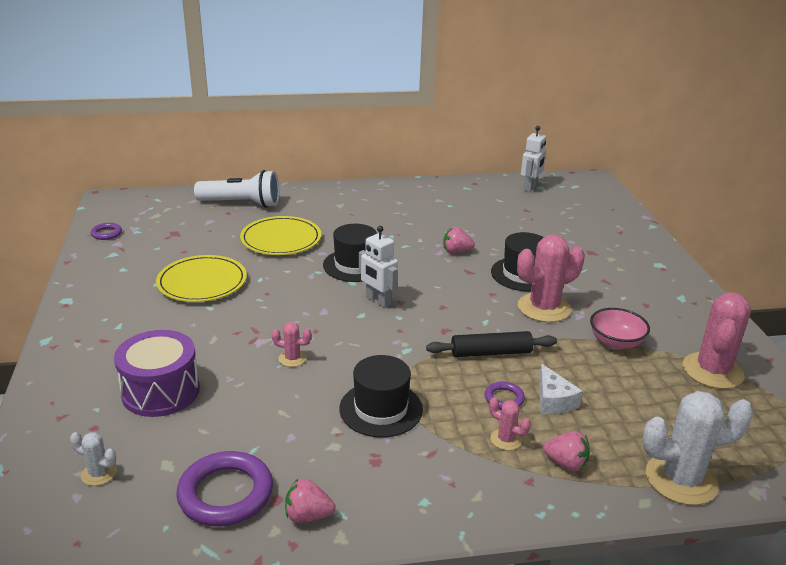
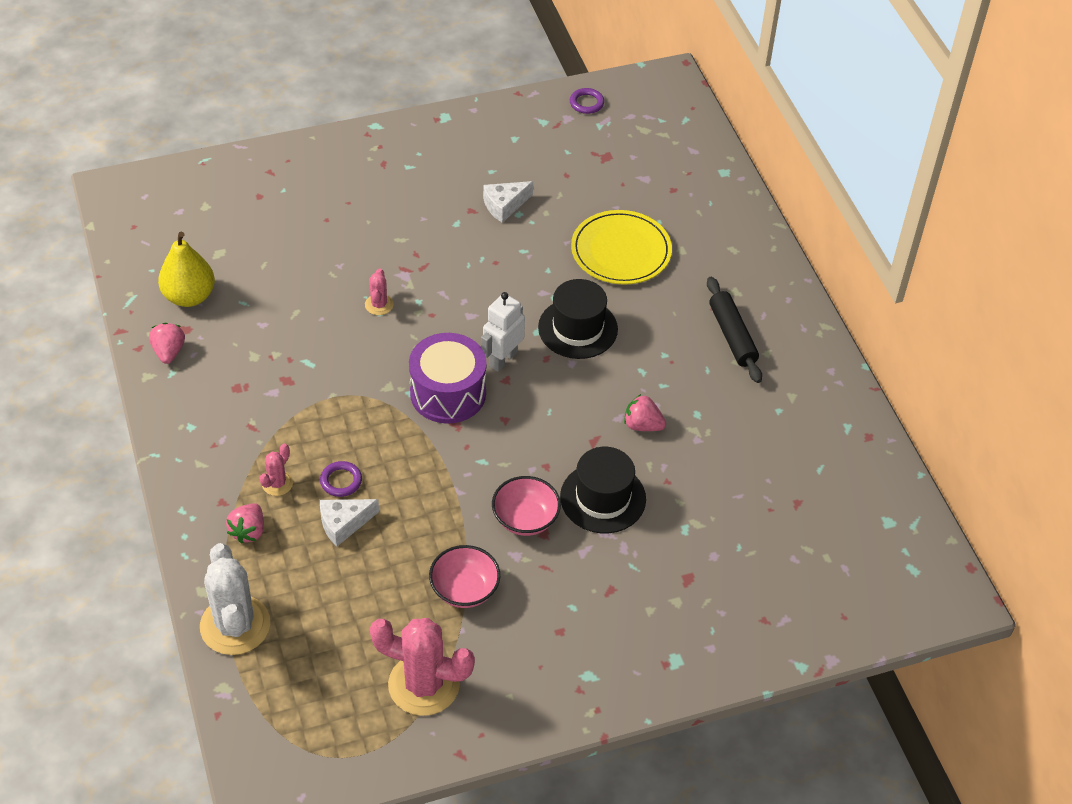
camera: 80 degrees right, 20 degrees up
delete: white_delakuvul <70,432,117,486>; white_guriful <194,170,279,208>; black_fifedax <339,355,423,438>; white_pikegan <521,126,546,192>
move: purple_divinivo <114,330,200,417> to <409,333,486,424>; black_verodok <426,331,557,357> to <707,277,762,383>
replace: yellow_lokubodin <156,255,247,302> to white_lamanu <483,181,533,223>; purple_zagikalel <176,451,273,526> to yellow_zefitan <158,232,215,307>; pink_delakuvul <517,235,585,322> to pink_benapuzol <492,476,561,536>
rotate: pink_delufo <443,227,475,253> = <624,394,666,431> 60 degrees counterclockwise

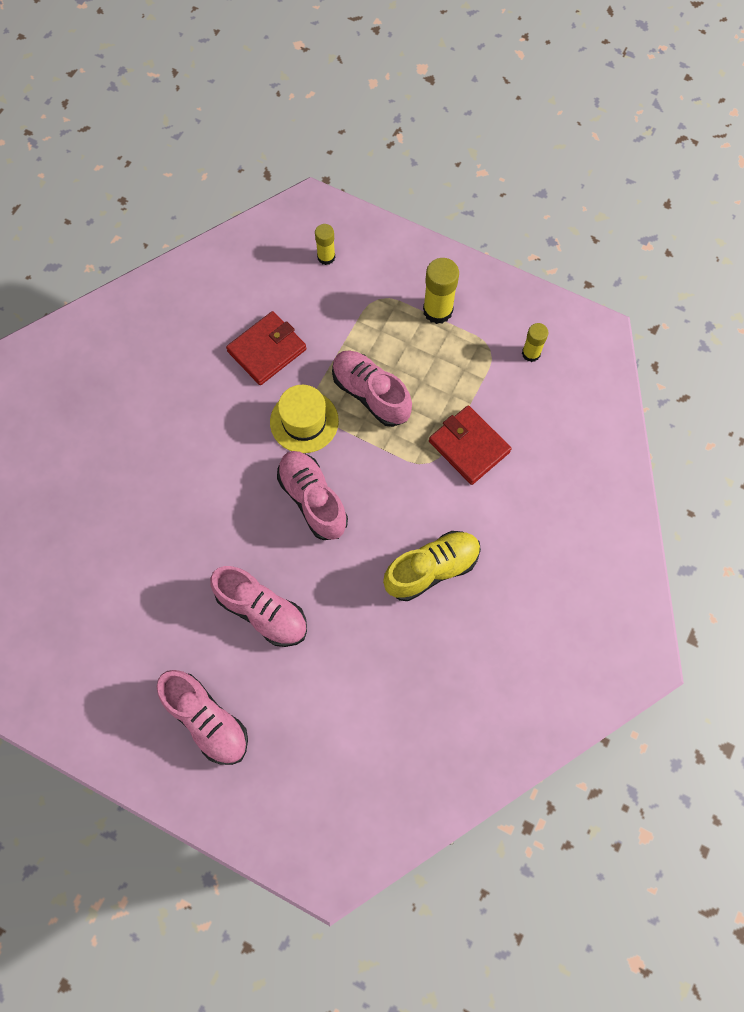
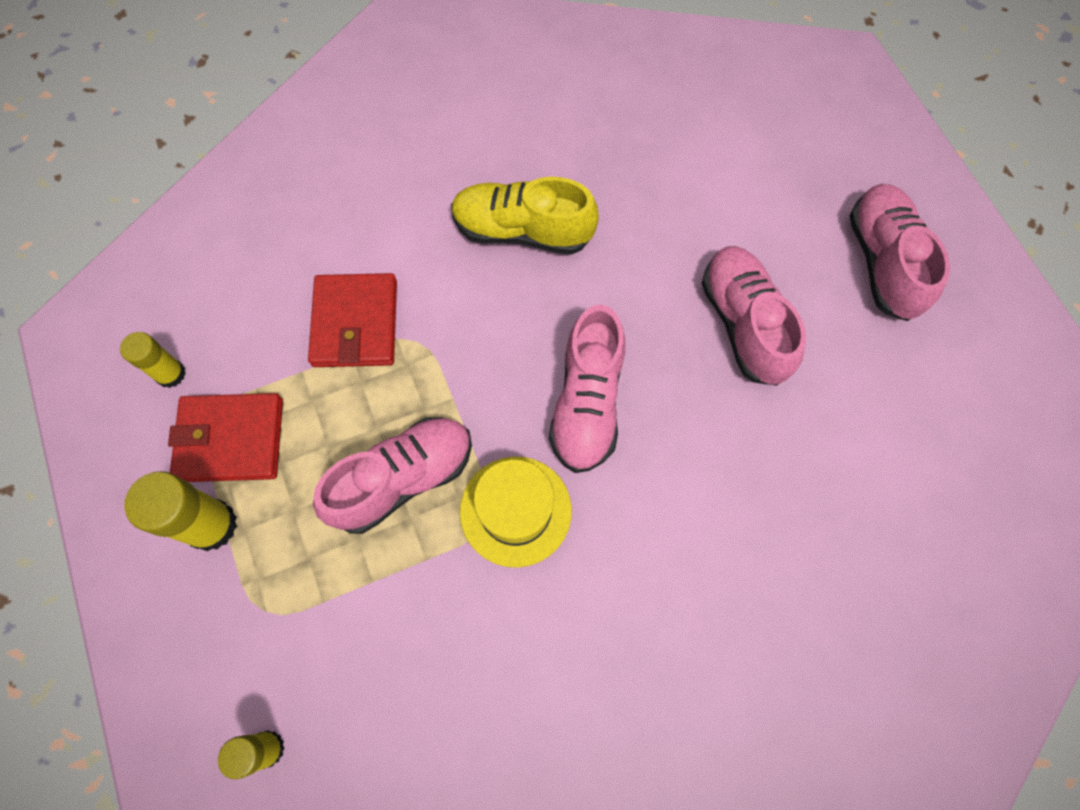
camera: 140 degrees left, 0 degrees up
move: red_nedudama <226,311,306,385> to <168,393,283,482>
rotate: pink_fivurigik <332,350,412,427> = <313,417,472,534> 120 degrees counterclockwise

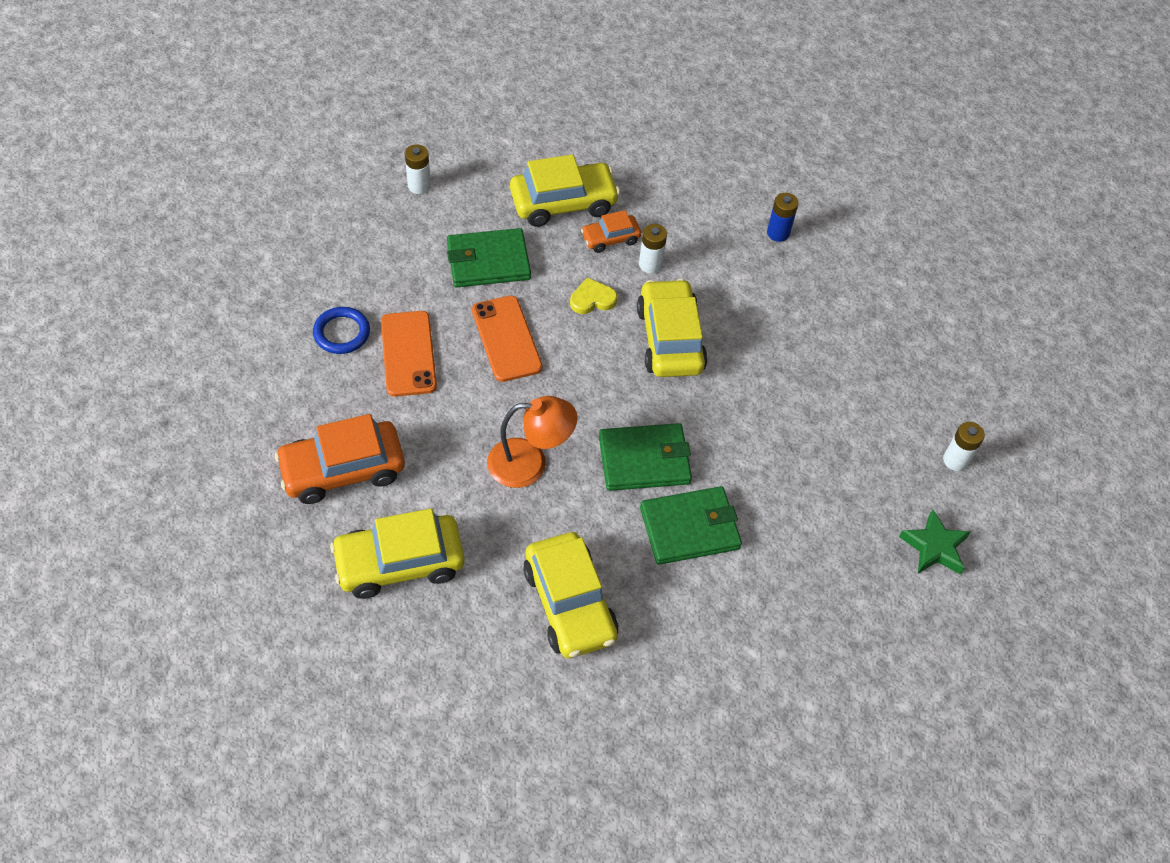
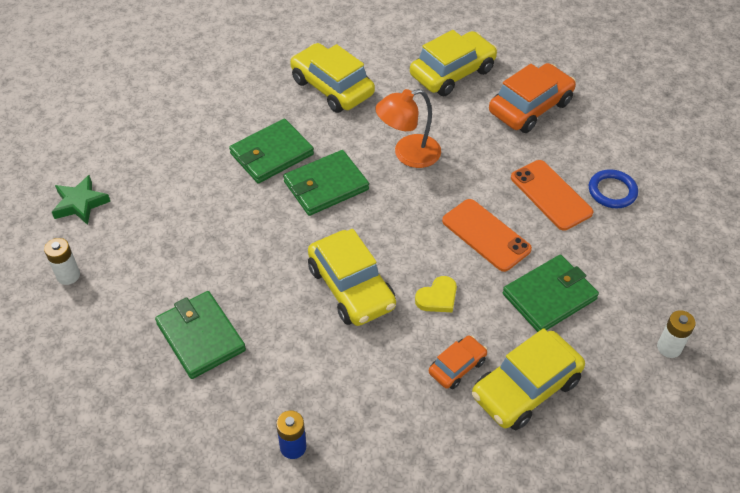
camera: 160 degrees right, 5 degrees down
delete: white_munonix <639,224,667,273>
insert: green_nedudama <155,291,246,379>

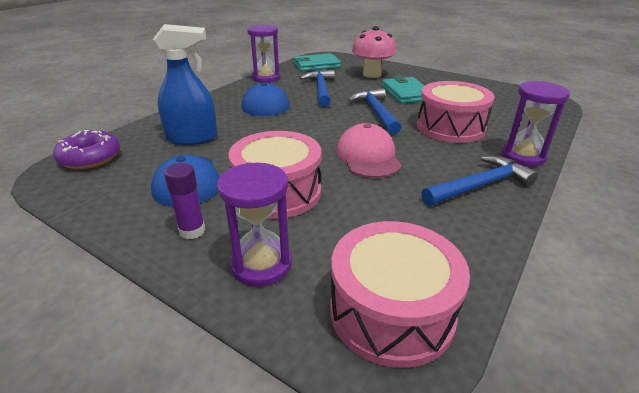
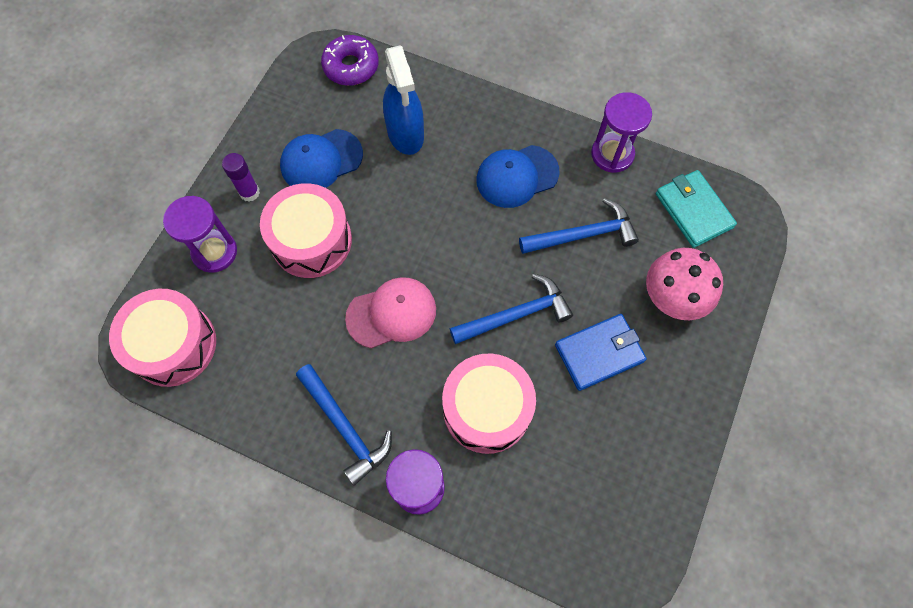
camera: 80 degrees right, 35 degrees up
recolor: turquoise_nedudama <382,76,424,103> to blue_nedudama <555,314,647,391>

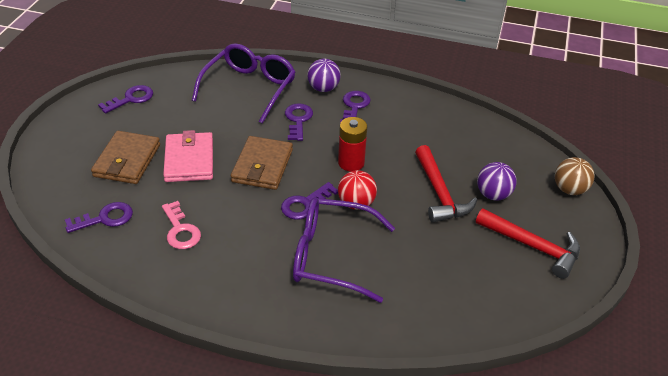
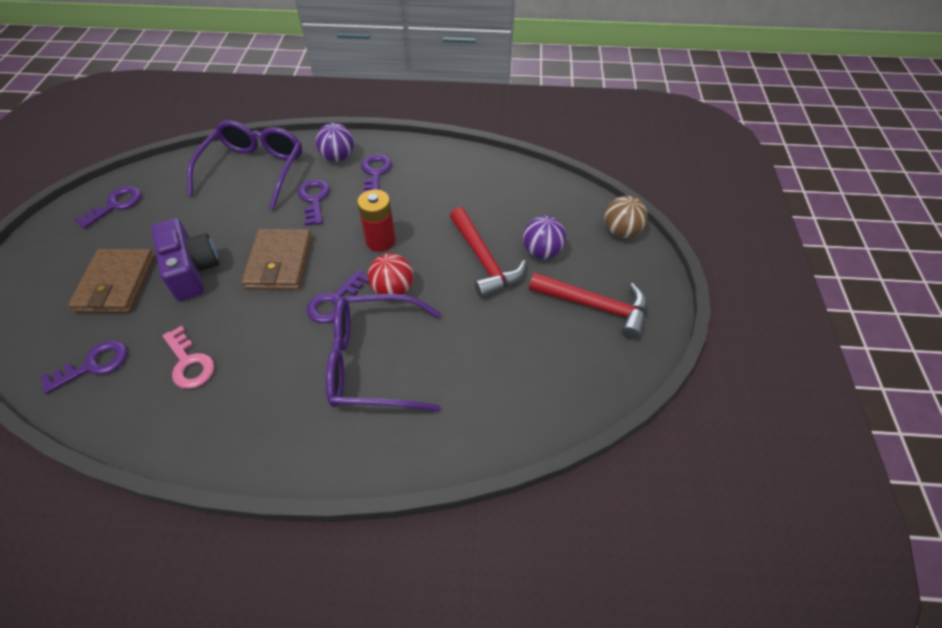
camera: 10 degrees left, 10 degrees up
replace: pink_nedudama <163,130,213,182> to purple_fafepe <151,218,219,301>

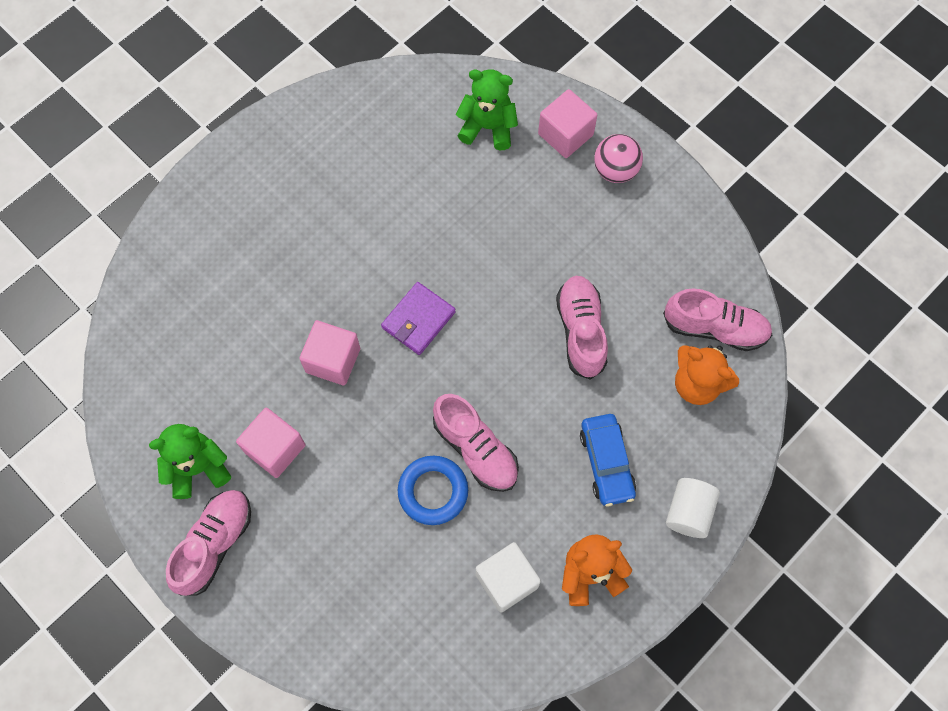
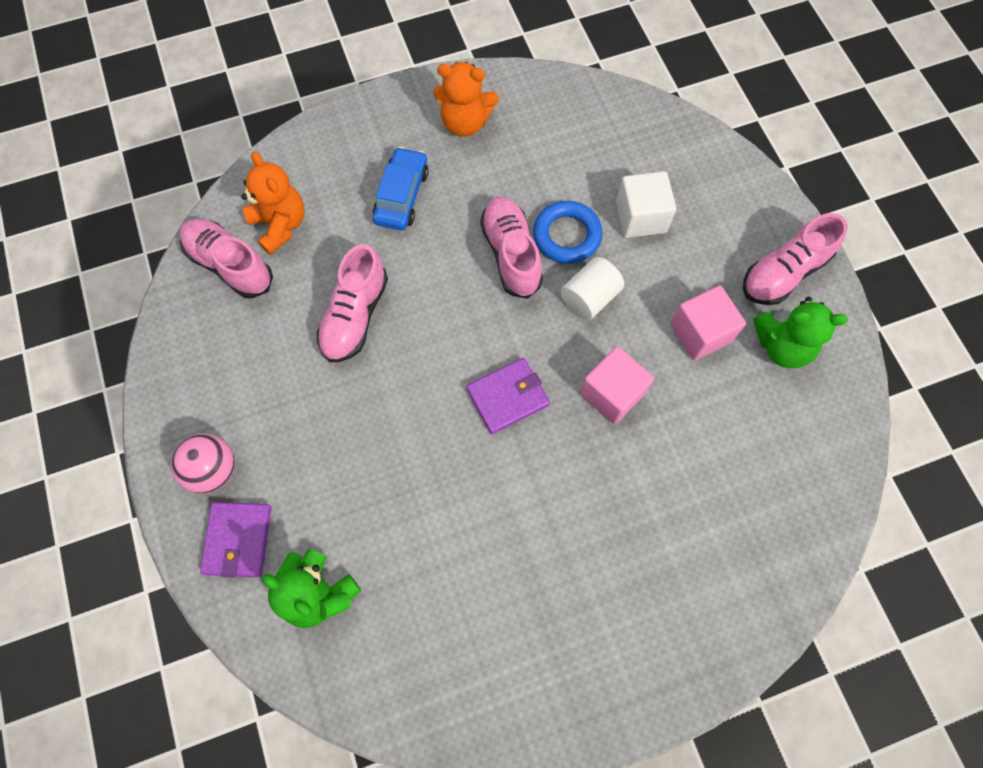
camera: 155 degrees left, 0 degrees up
move: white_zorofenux <476,542,541,613> to <616,171,676,238>; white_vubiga <666,478,720,538> to <561,257,624,320>
replace: pink_zorofenux <538,89,597,158> to purple_nedudama <200,502,271,578>

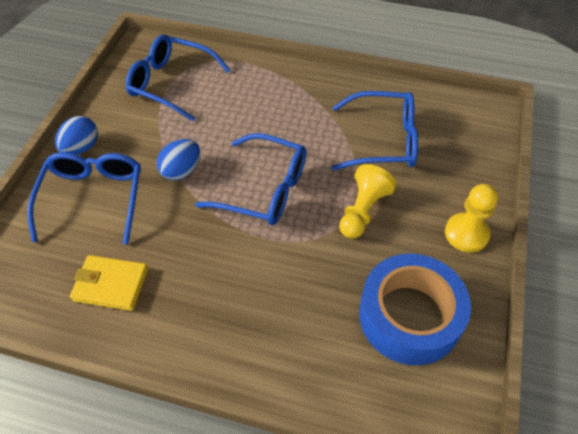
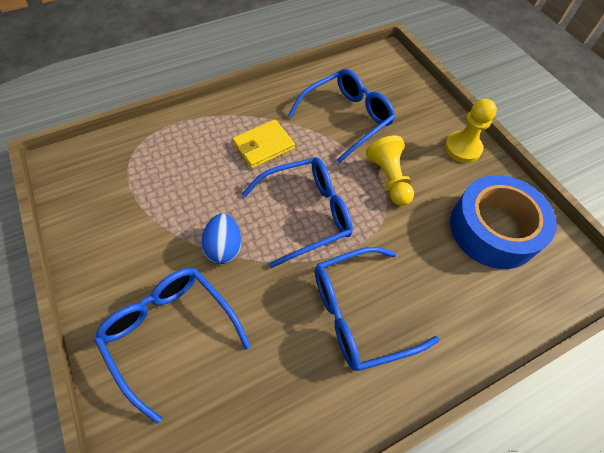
camera: 45 degrees left, 5 degrees up
delete: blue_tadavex <55,116,98,155>
move: yellow_nedudama <70,255,148,311> to <232,119,295,169>; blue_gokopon <125,34,230,121> to <315,247,440,371>

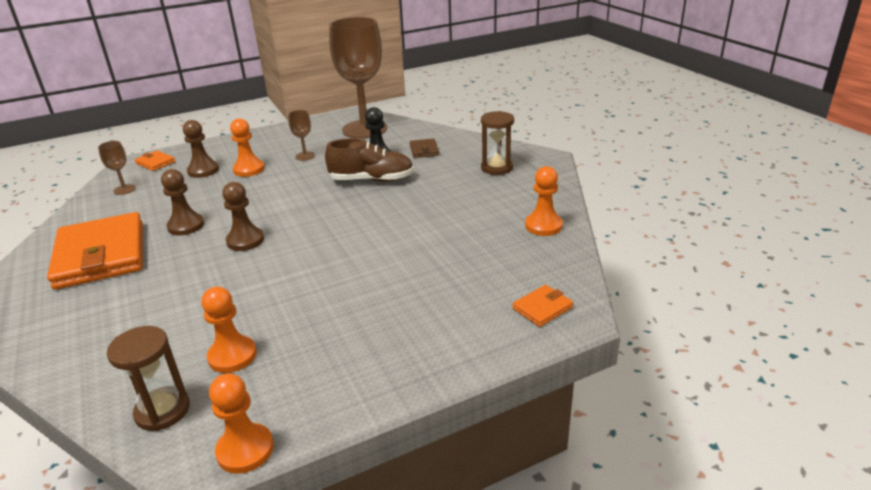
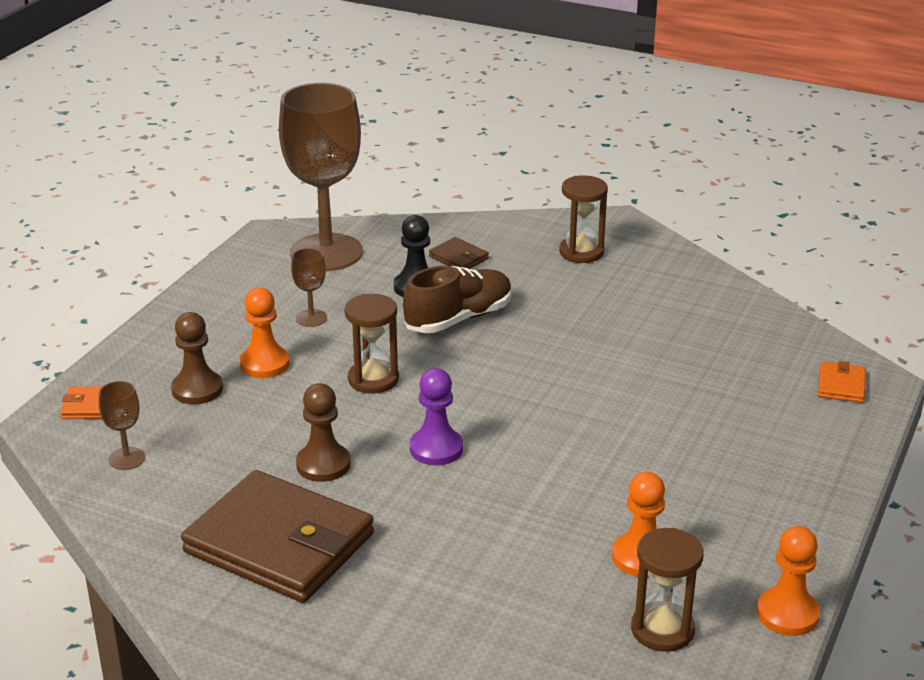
camera: 40 degrees left, 0 degrees up
delete: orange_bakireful <525,166,563,236>
insert: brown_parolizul <345,294,399,394>
recolor: orange_nedudama <47,212,143,290> to brown_nedudama <181,470,374,603>; brown_bakireful <222,182,264,251> to purple_bakireful <410,368,463,465>

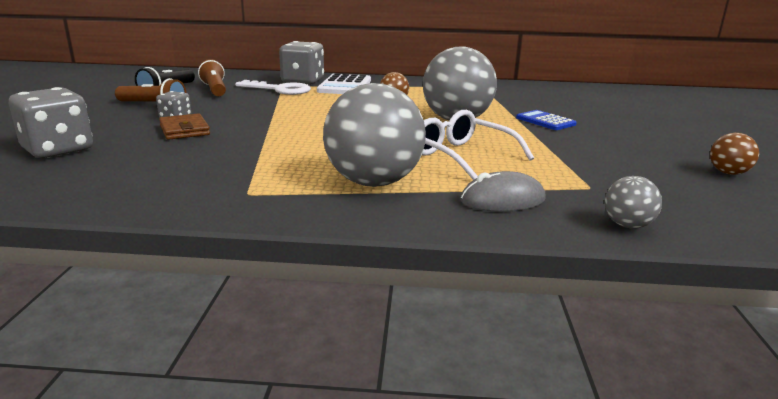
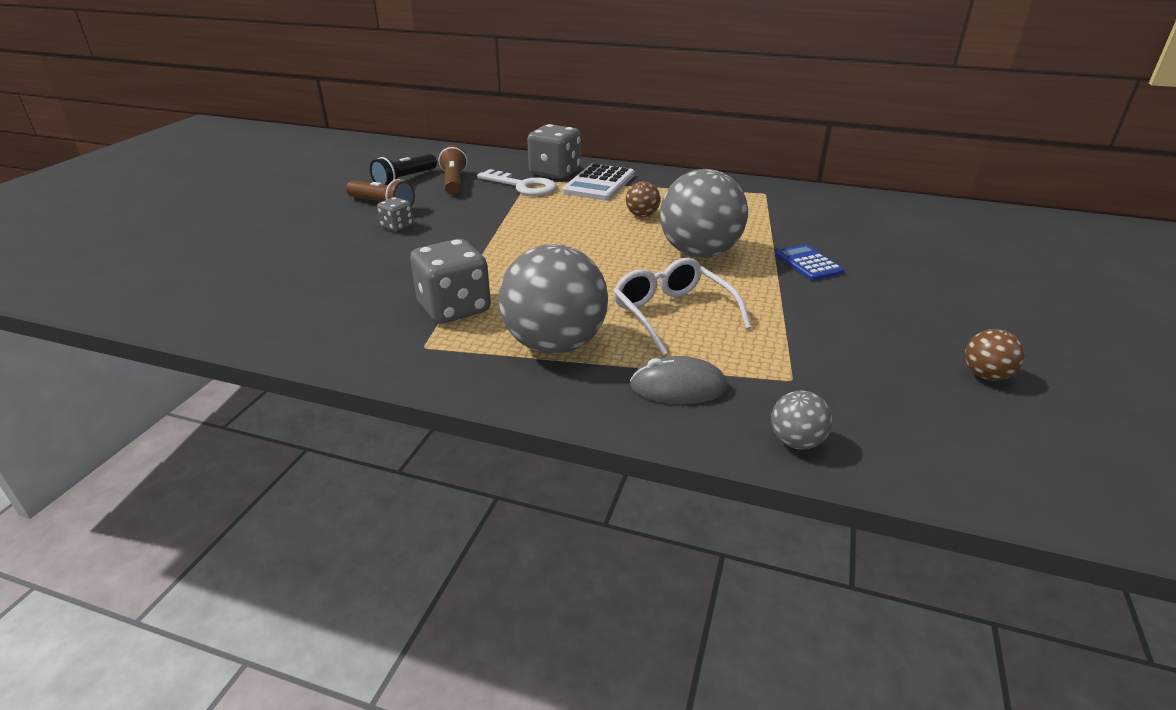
camera: 15 degrees right, 10 degrees up
delete: brown_nedudama <159,113,210,140>
move: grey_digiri <9,87,93,158> to <410,239,491,324>

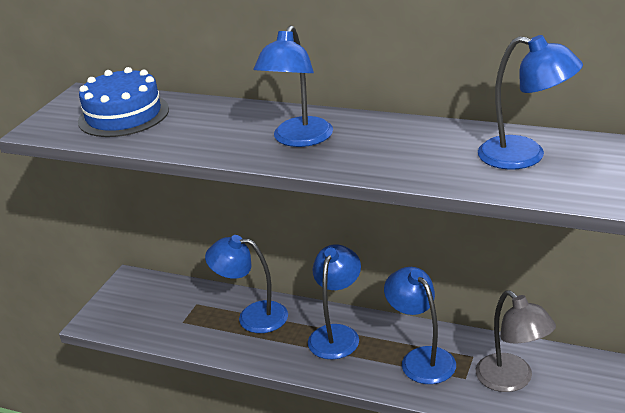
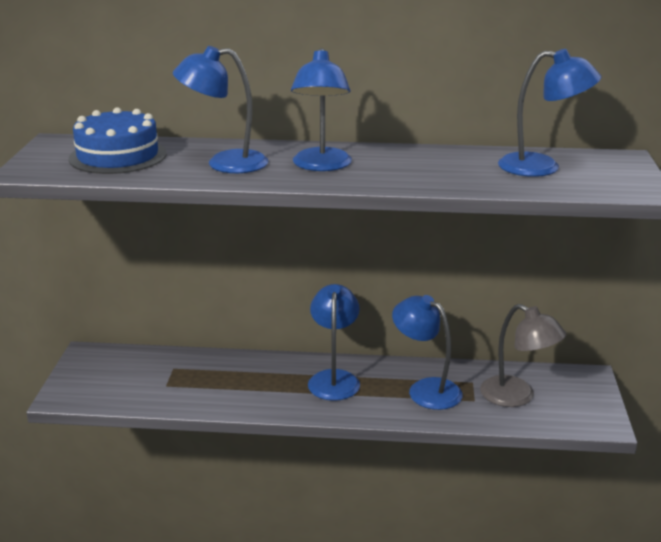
camera: 20 degrees left, 5 degrees down
move: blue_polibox <205,235,288,333> to <173,46,268,173>

